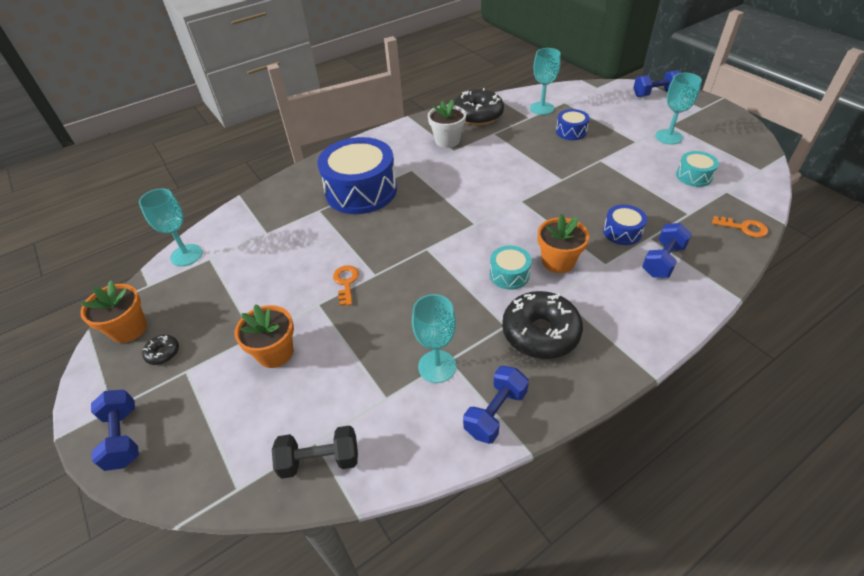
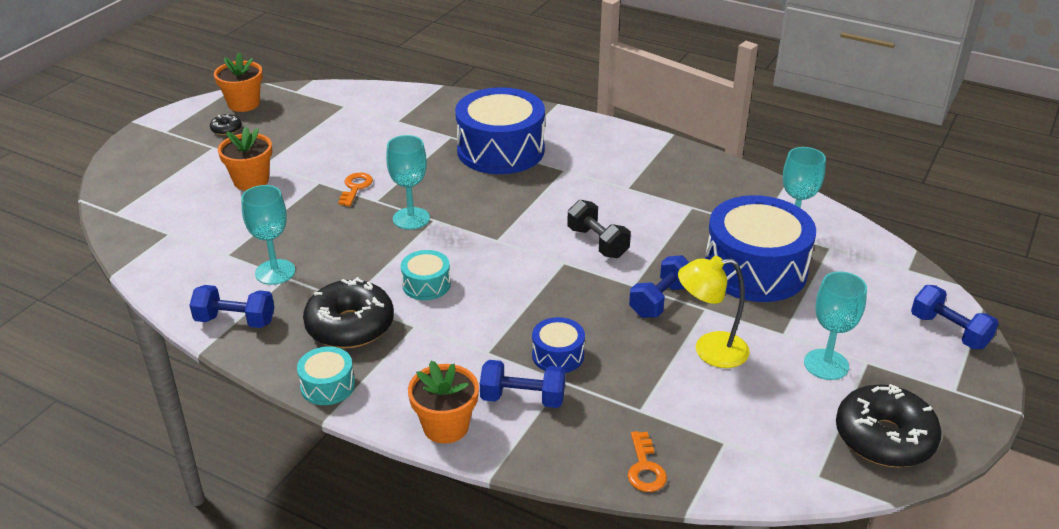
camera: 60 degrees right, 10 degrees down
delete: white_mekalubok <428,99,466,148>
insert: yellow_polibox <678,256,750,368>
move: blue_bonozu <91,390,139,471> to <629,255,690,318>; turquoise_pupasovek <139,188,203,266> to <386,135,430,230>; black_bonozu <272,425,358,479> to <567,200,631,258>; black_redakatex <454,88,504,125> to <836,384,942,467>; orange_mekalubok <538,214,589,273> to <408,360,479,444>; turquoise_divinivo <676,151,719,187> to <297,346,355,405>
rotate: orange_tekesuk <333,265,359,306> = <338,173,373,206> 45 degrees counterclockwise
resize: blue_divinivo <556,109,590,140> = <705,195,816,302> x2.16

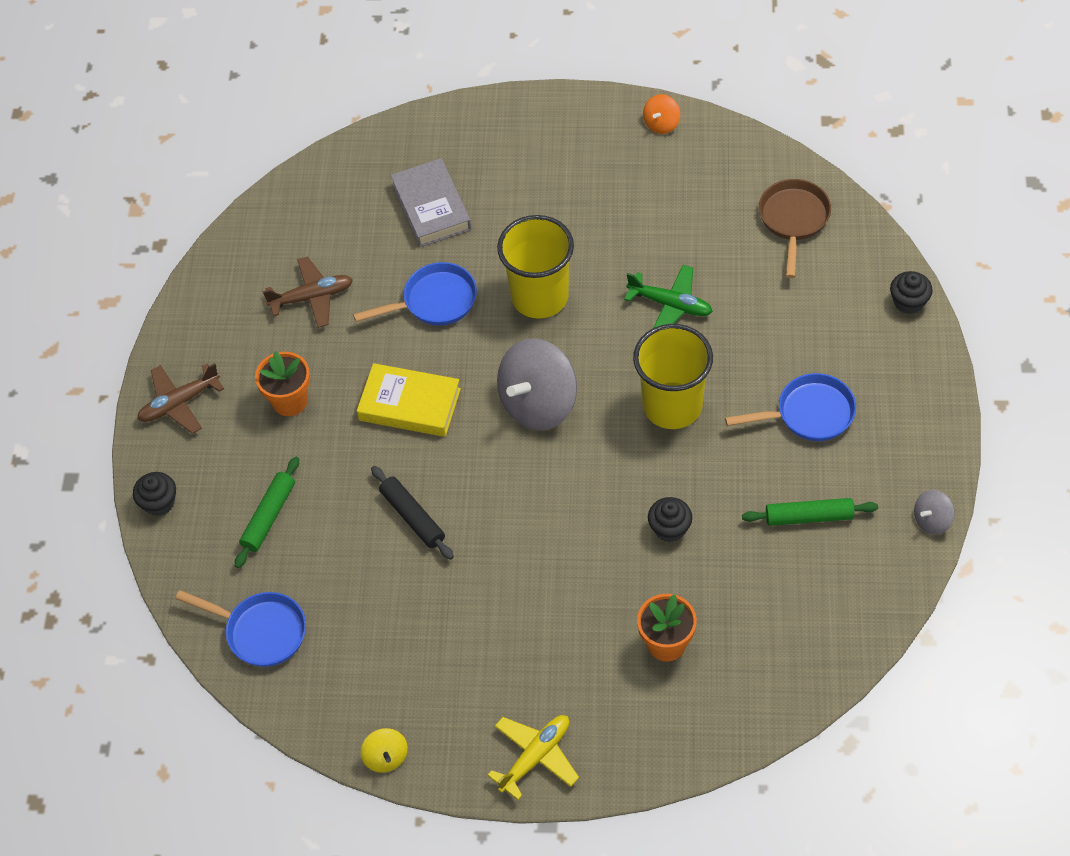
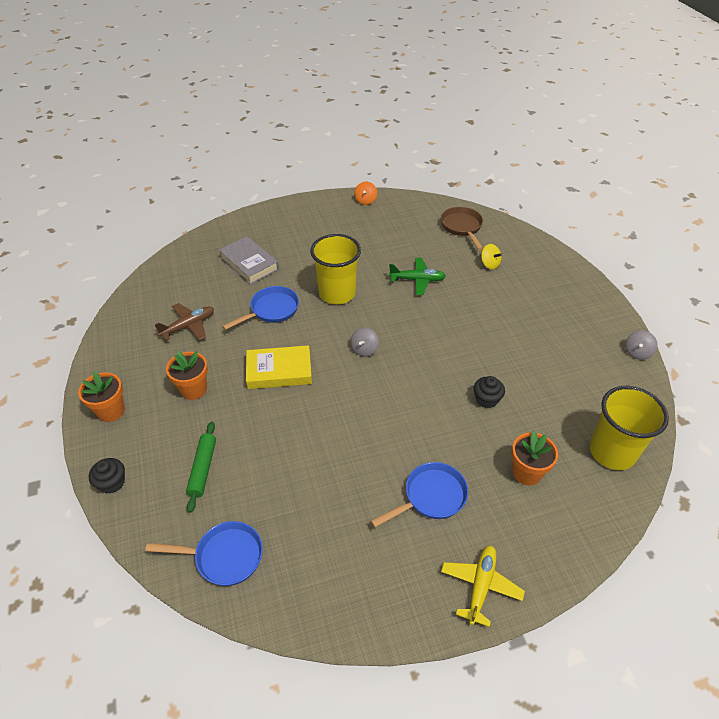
camera: 25 degrees left, 10 degrees down
delete: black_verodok <371,466,454,560>; green_verodok <742,498,878,526>; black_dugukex <890,271,933,314>
move: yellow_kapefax <361,728,408,773> to <481,244,502,270>; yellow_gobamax <633,324,713,429> to <590,386,669,470>; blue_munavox <725,373,856,441> to <371,462,468,528>
replace: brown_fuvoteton <137,363,224,434> to orange_mekalubok <78,371,125,422>
resize: grey_kapefax <497,339,577,431> = <351,328,379,357> x0.47

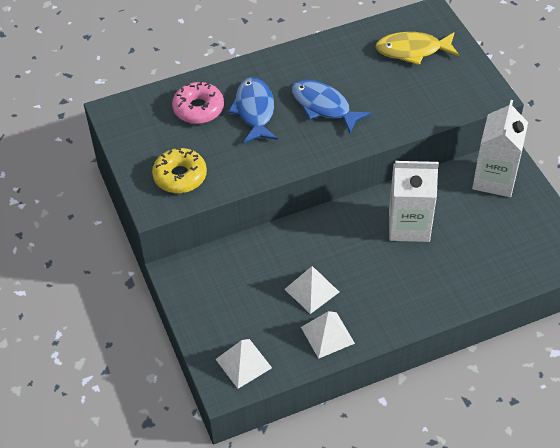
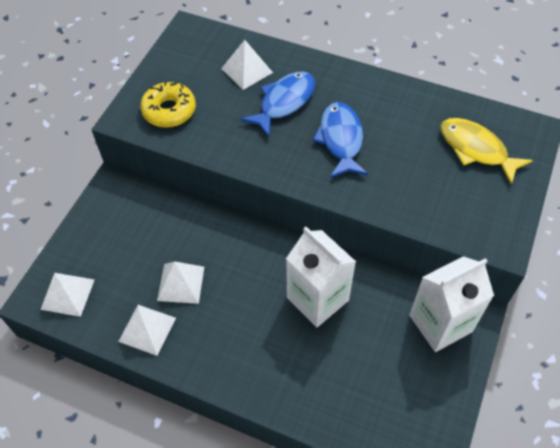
camera: 45 degrees right, 5 degrees up
replace: pink_redakatex <172,81,224,124> to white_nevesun <221,40,273,90>

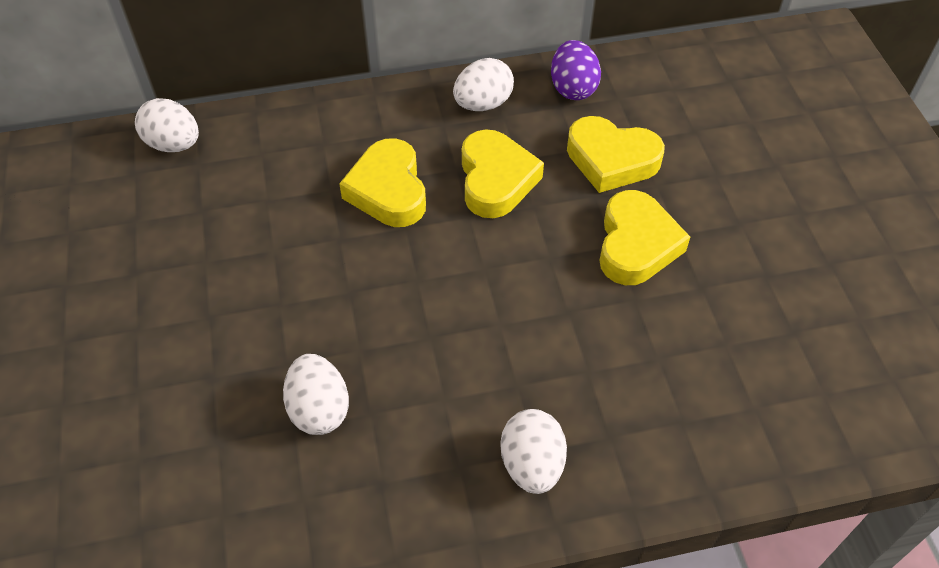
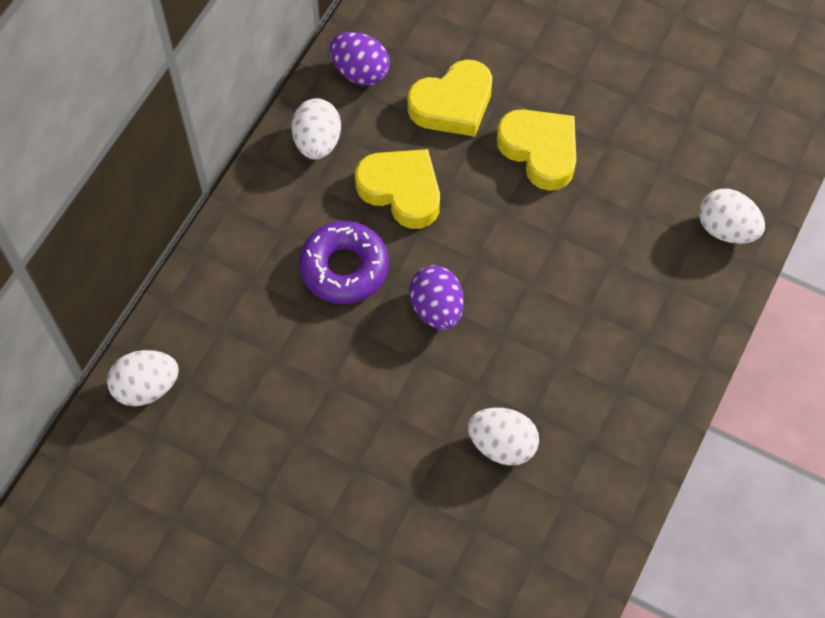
camera: 50 degrees left, 10 degrees up
insert: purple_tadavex <409,265,464,330>
move: white_tadavex <500,409,567,494> to <699,189,765,244>
replace: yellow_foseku <339,138,426,227> to purple_redakatex <299,221,389,304>

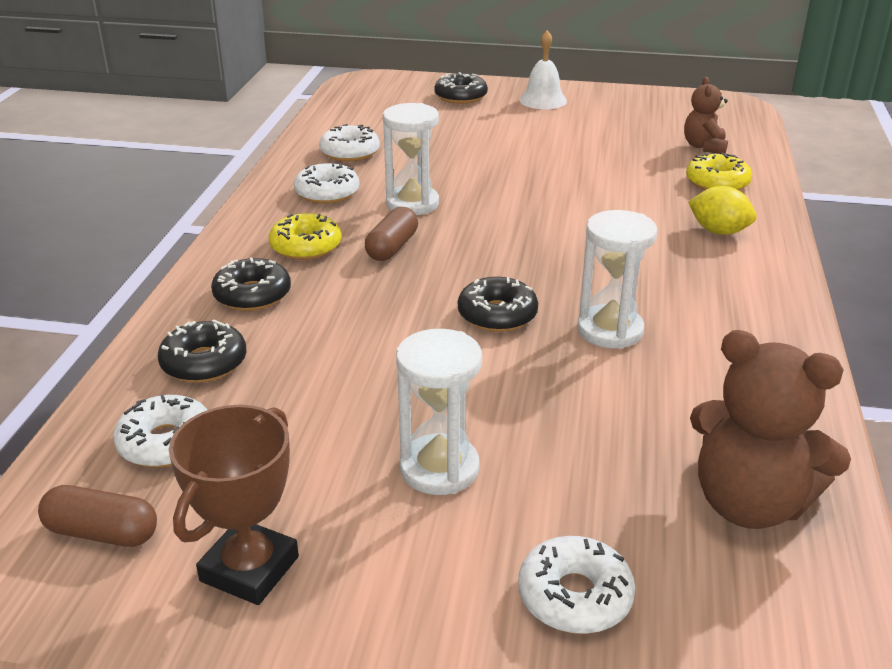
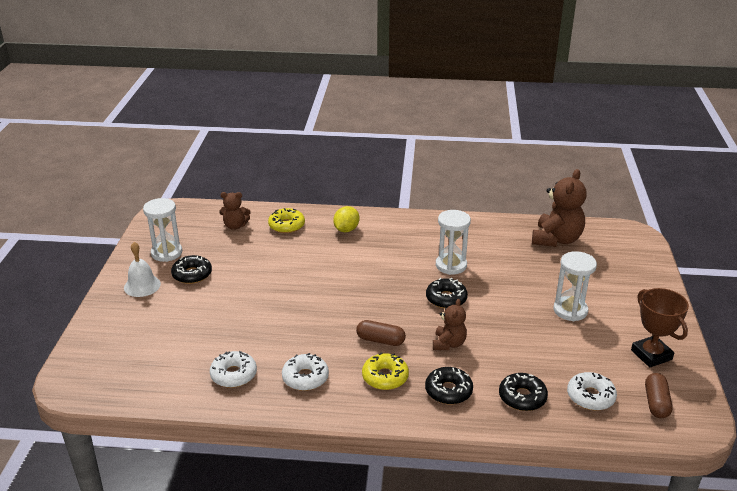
camera: 95 degrees left, 0 degrees up
delete: white_redakatex <518,536,635,634>
insert: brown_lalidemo <433,299,467,350>
move: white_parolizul <383,103,439,215> to <143,198,182,262>; black_redakatex <434,72,488,104> to <171,255,212,284>
rotate: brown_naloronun <169,405,299,605> = <631,288,689,367> 45 degrees clockwise

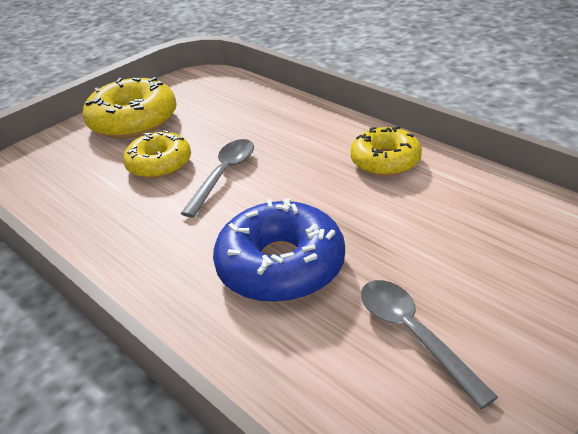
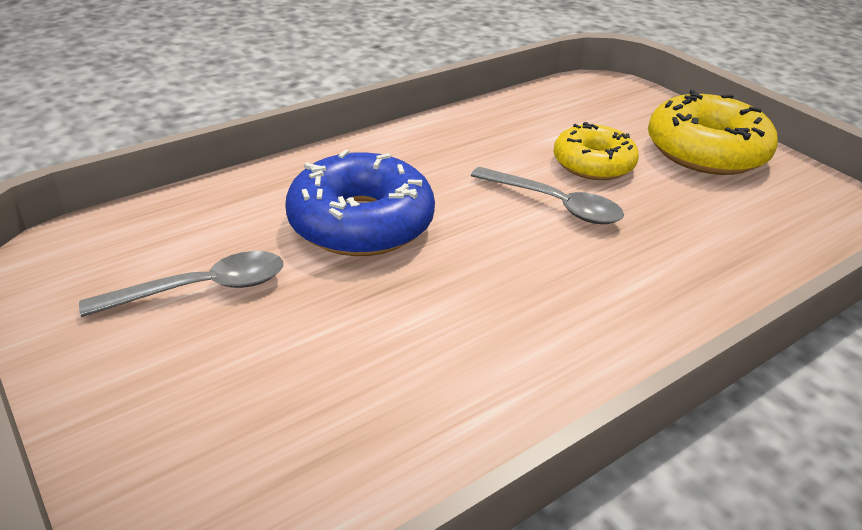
camera: 95 degrees right, 0 degrees up
delete: yellow_redakatex <350,126,422,176>

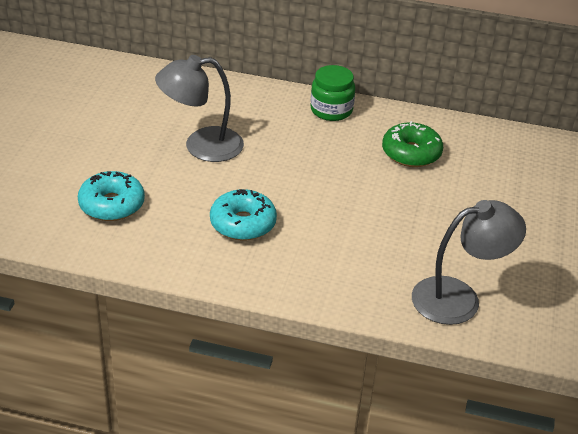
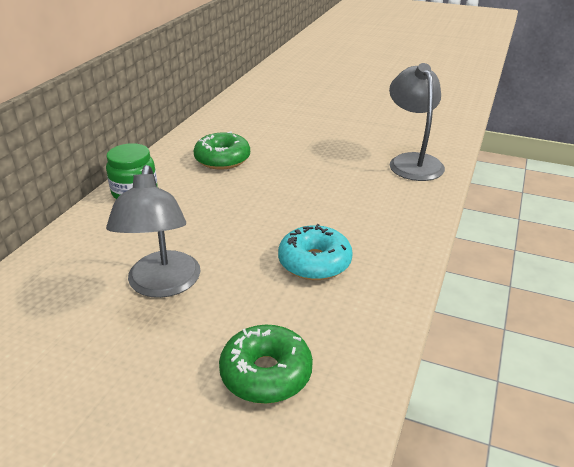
camera: 80 degrees left, 5 degrees down
recolor: turquoise_redakatex <78,171,145,221> to green_redakatex <219,325,313,404>

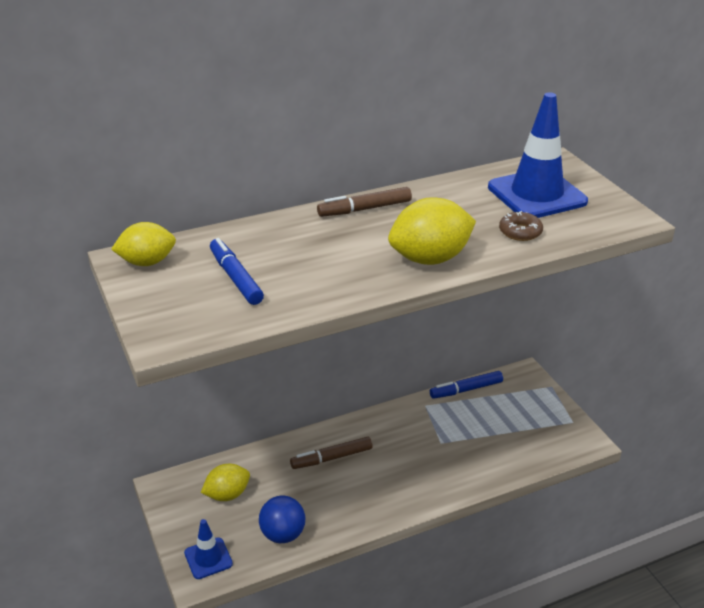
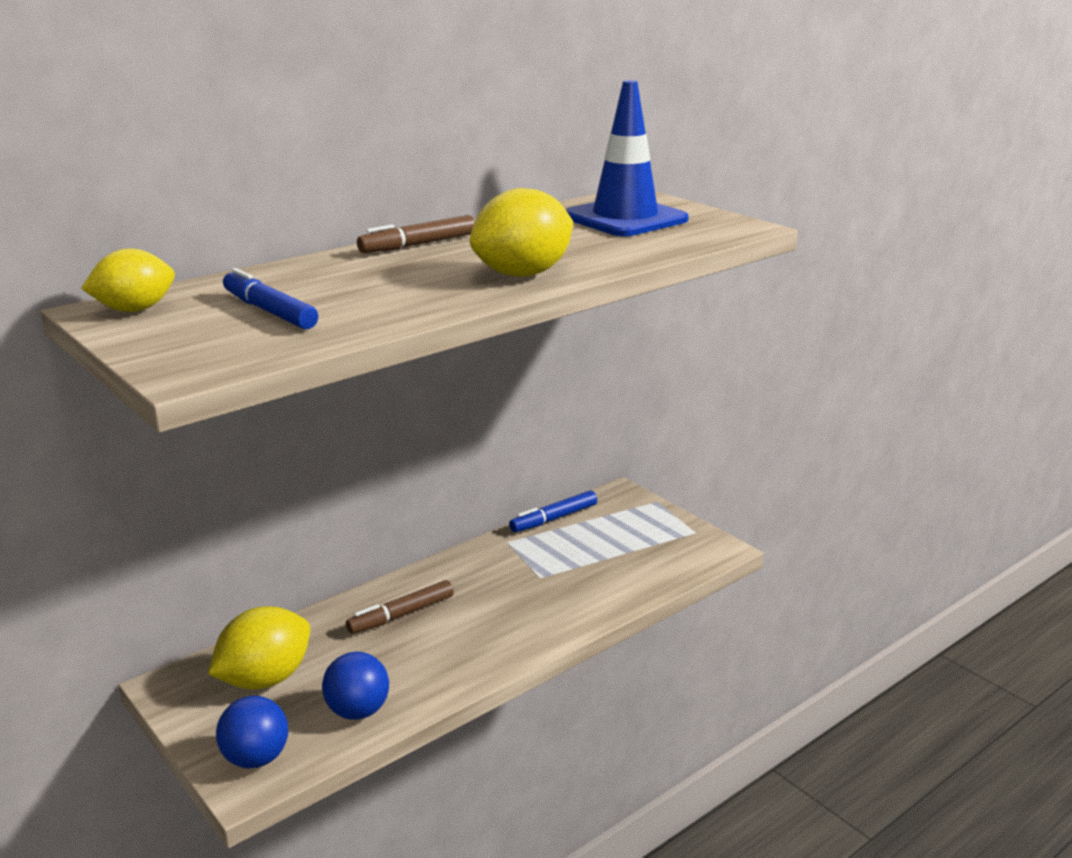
camera: 15 degrees left, 10 degrees down
delete: brown_redakatex <499,211,543,241>
replace: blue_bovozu <184,519,233,579> to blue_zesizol <216,696,288,769>
resize: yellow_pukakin <201,464,250,501> = <208,606,310,689> x1.51

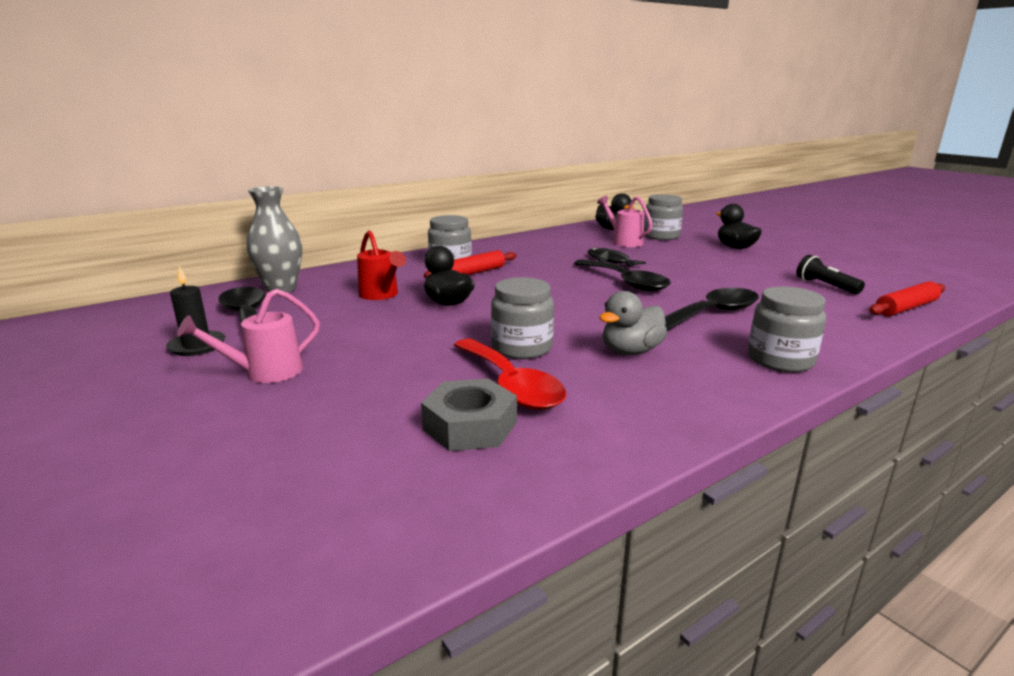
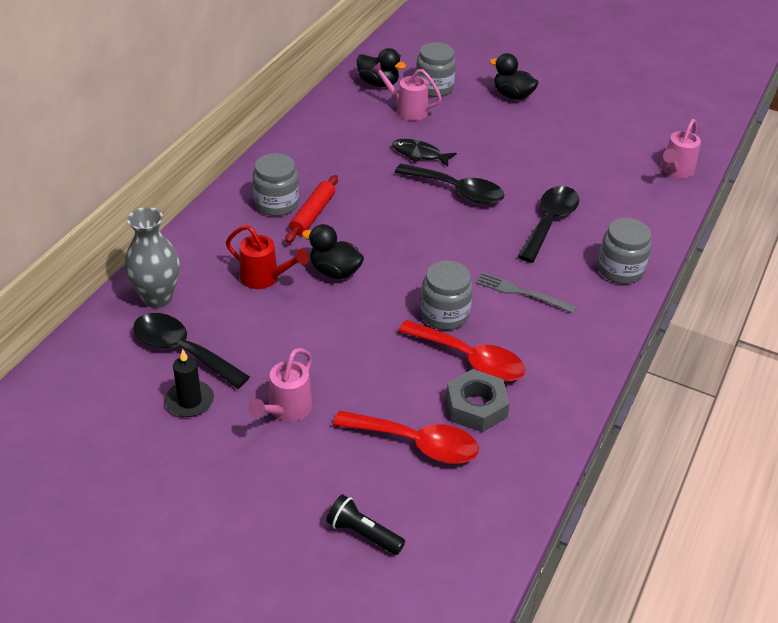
camera: 30 degrees left, 20 degrees up
insert: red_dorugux <333,410,479,464>
move: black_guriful <796,255,865,294> to <326,494,405,555>
replace: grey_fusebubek <599,291,667,355> to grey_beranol <475,272,577,313>; red_verodok <869,281,945,316> to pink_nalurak <661,119,701,178>

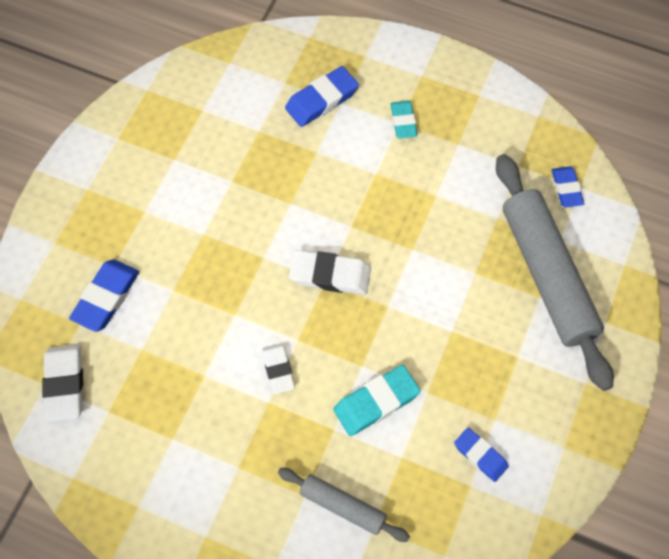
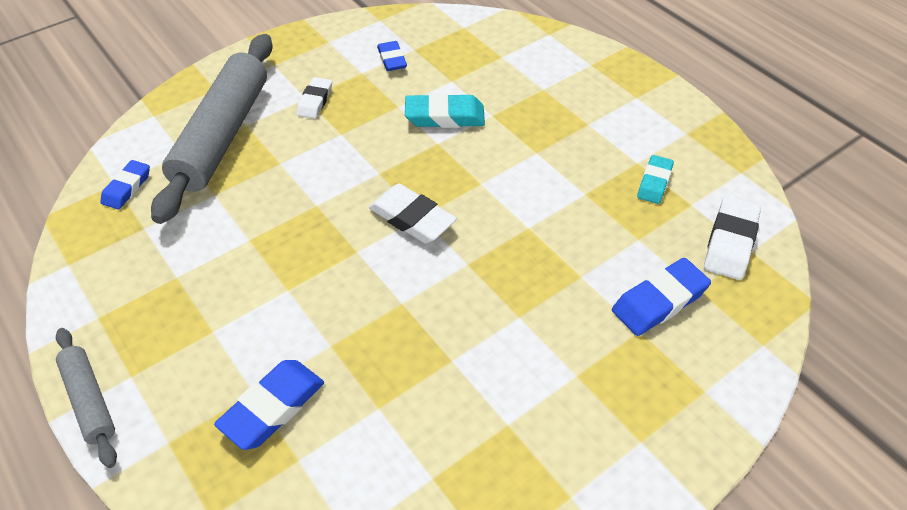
camera: 150 degrees left, 15 degrees down
move: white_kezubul <262,343,295,394> to <296,77,332,119>; grey_verodok <278,468,410,542> to <56,328,117,468>; turquoise_kezubul <391,101,418,138> to <637,155,674,204>
rotate: blue_kezubul <285,66,359,127> = <214,360,324,450> 45 degrees counterclockwise

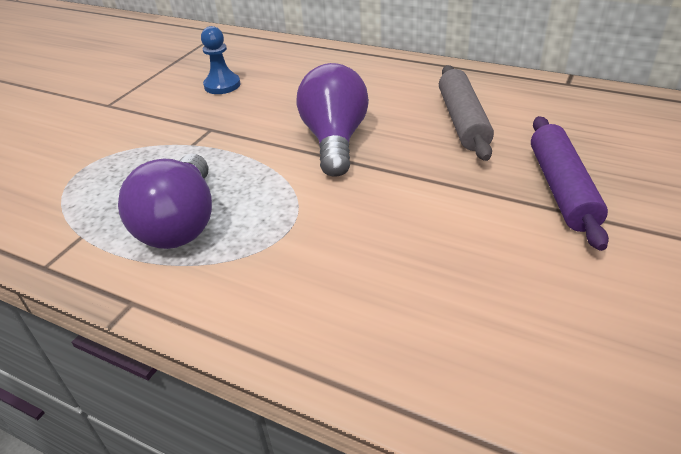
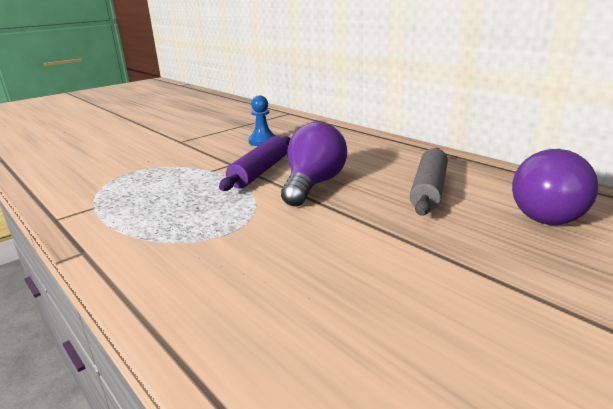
camera: 20 degrees right, 15 degrees down
move: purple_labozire <118,154,212,249> to <512,149,599,225>; purple_verodok <531,116,609,251> to <219,136,290,191>

